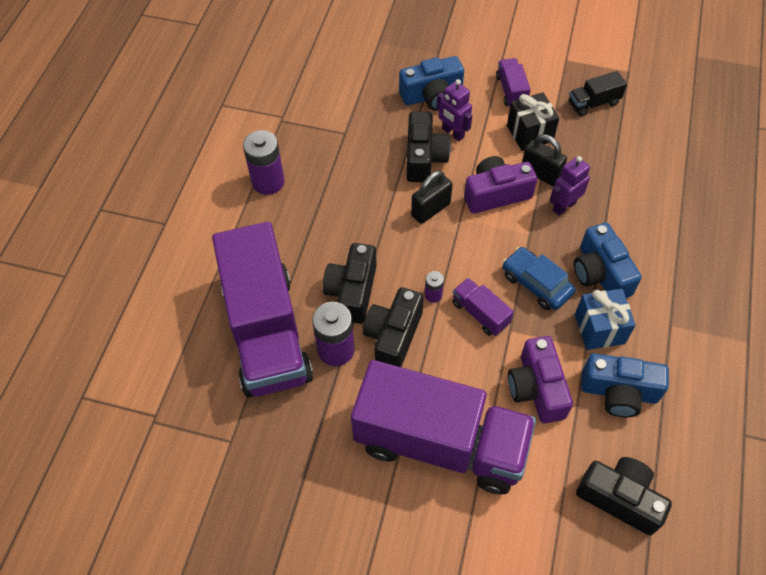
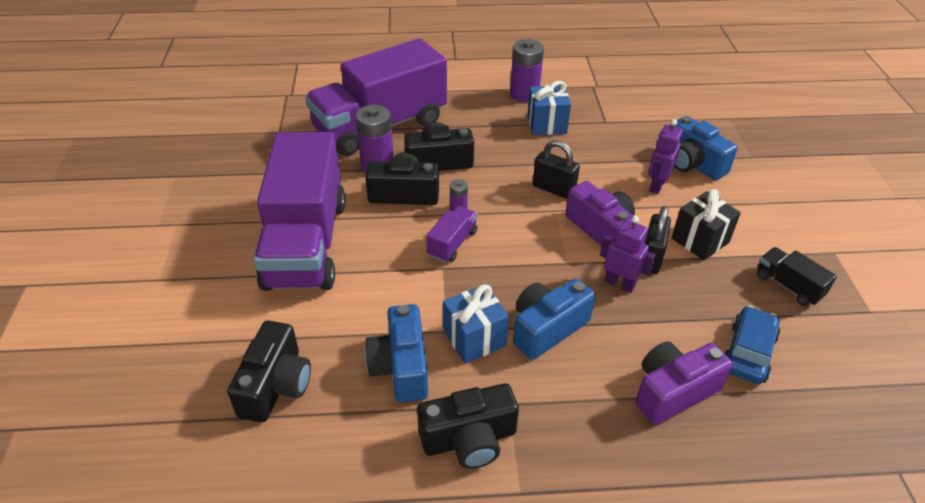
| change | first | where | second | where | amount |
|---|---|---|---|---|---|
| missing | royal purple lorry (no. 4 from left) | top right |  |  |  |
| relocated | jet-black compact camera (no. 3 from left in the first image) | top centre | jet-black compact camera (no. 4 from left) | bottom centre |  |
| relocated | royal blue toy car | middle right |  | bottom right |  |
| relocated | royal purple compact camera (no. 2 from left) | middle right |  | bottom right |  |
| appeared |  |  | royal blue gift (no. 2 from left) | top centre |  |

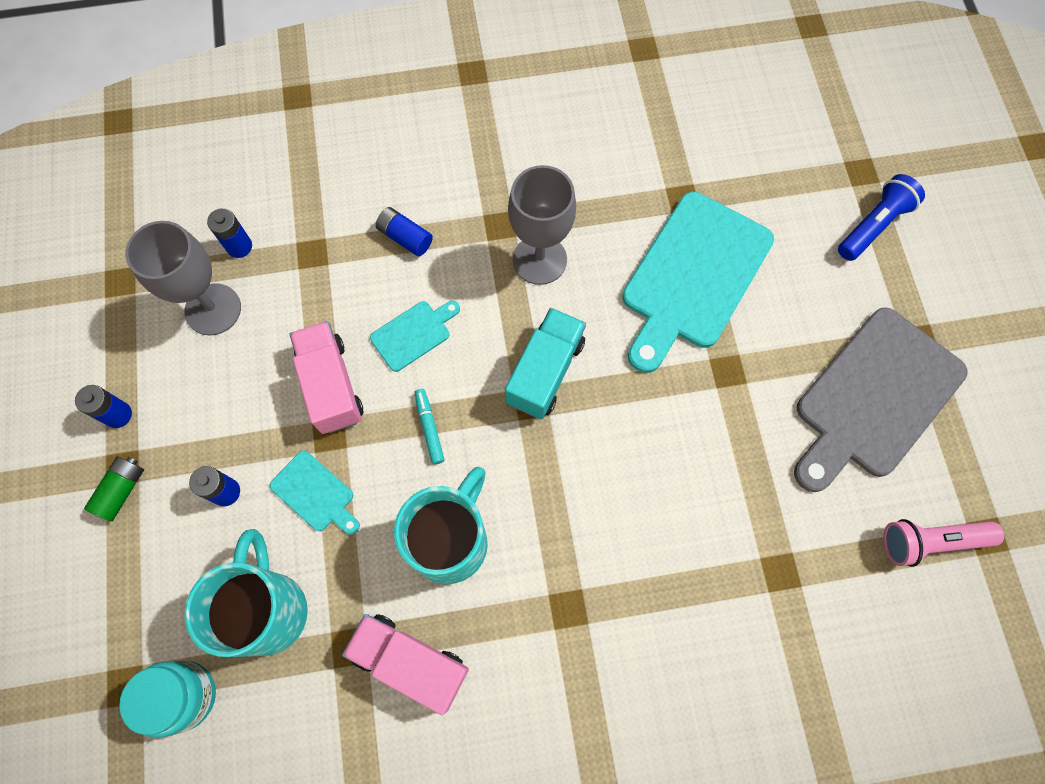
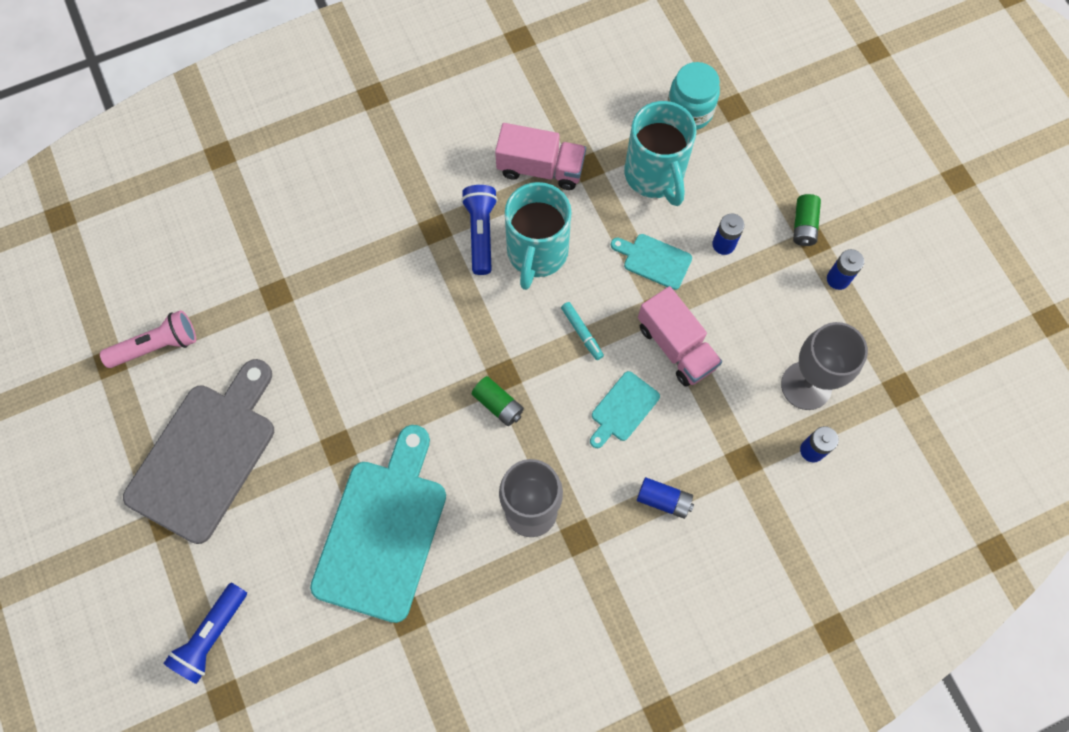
| change | first | where | second | where | amount |
|---|---|---|---|---|---|
| exchanged | aqua lorry | centre | leaf-green AA battery (no. 1 from left) | centre |  |
| appeared |  |  | royal blue flashlight (no. 2 from left) | top centre |  |

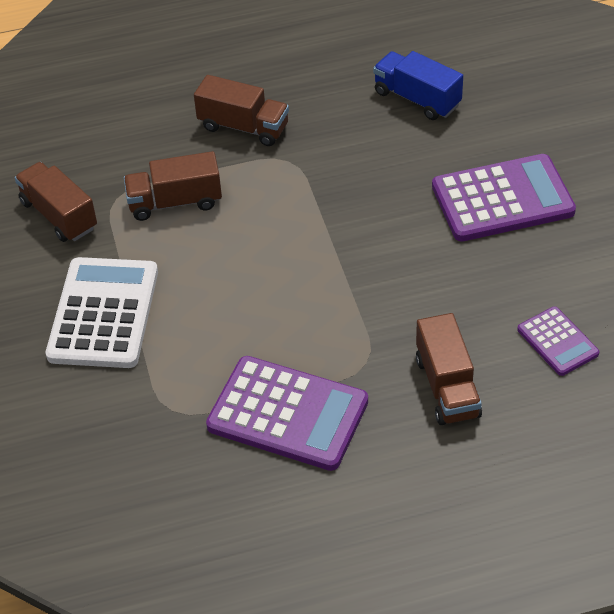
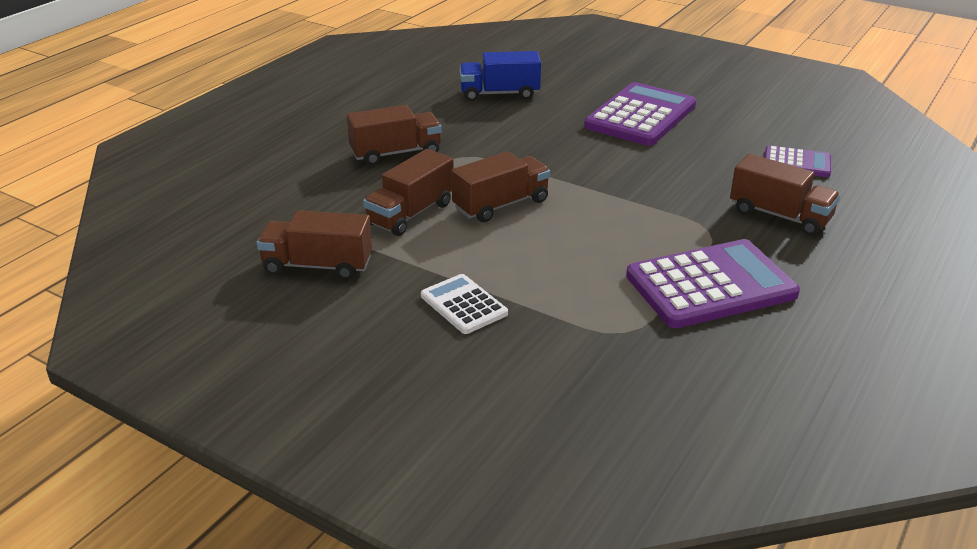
| change | first | where | second | where | amount |
|---|---|---|---|---|---|
| size | pure white pocket calculator | middle left |  | centre | x0.54 |
| appeared |  |  | dark brown lorry (no. 4 from left) | centre |  |

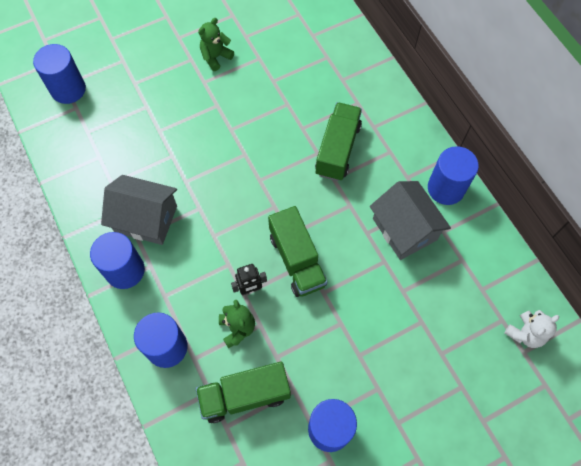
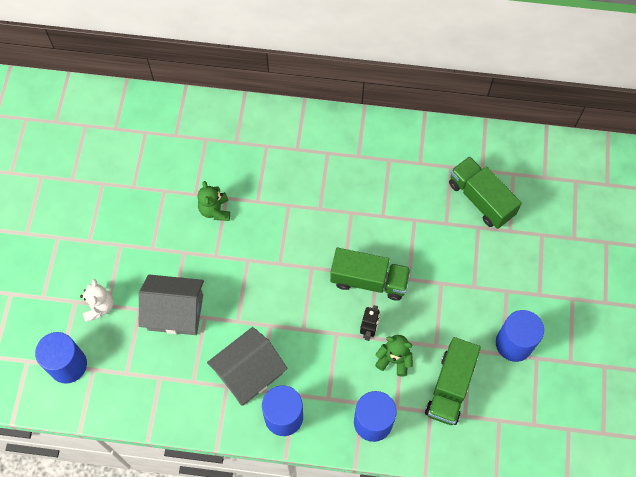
| change | first | where | second | where | amount |
|---|---|---|---|---|---|
| relocated | leaf-green teddy (no. 1 from left) | top centre |  | centre |  |
| relocated | leaf-green lorry (no. 3 from left) | top centre |  | middle right |  |
| missing | royal blue solid cylinder (no. 5 from left) | middle right |  |  |  |
| relocated | ash-grey cottage (no. 2 from left in the first image) | middle right | ash-grey cottage (no. 1 from left) | middle left |  |
| relocated | pure white teddy | bottom right |  | middle left |  |

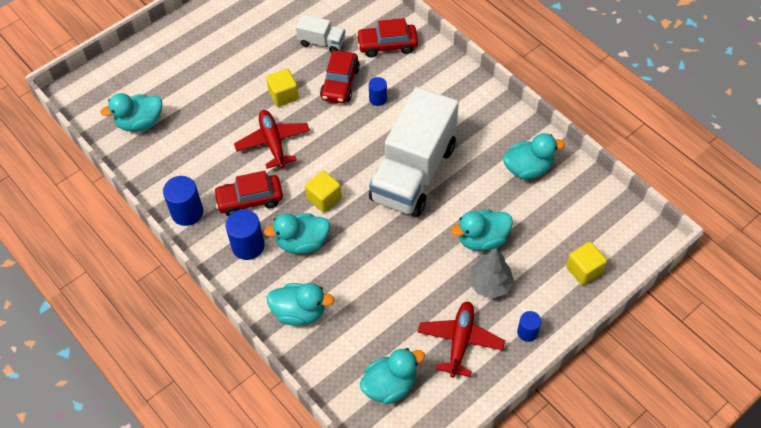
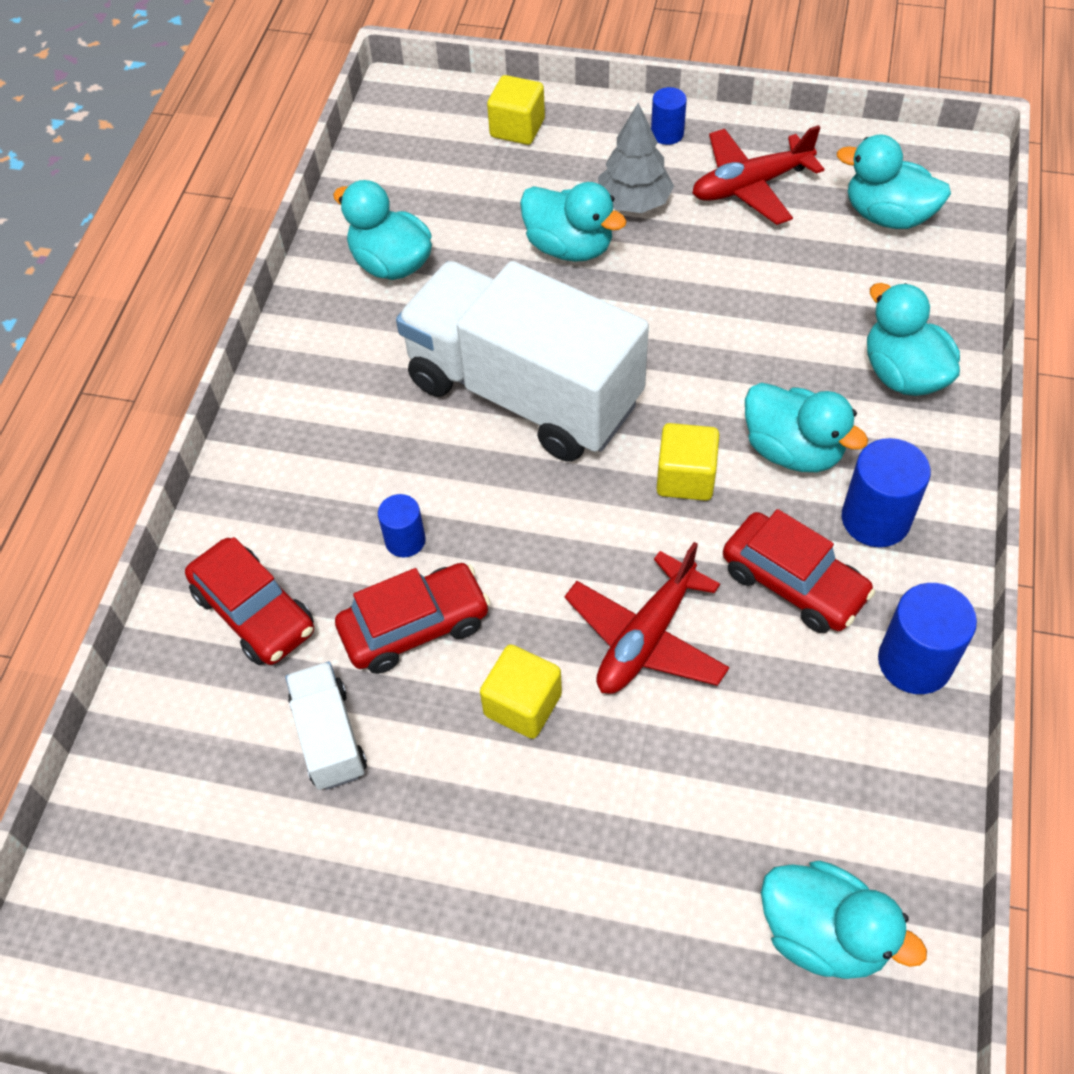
| change | first | where | second | where | amount |
|---|---|---|---|---|---|
| spun | pure white lorry (no. 2 from left) | centre |  | centre | 135 degrees counterclockwise |

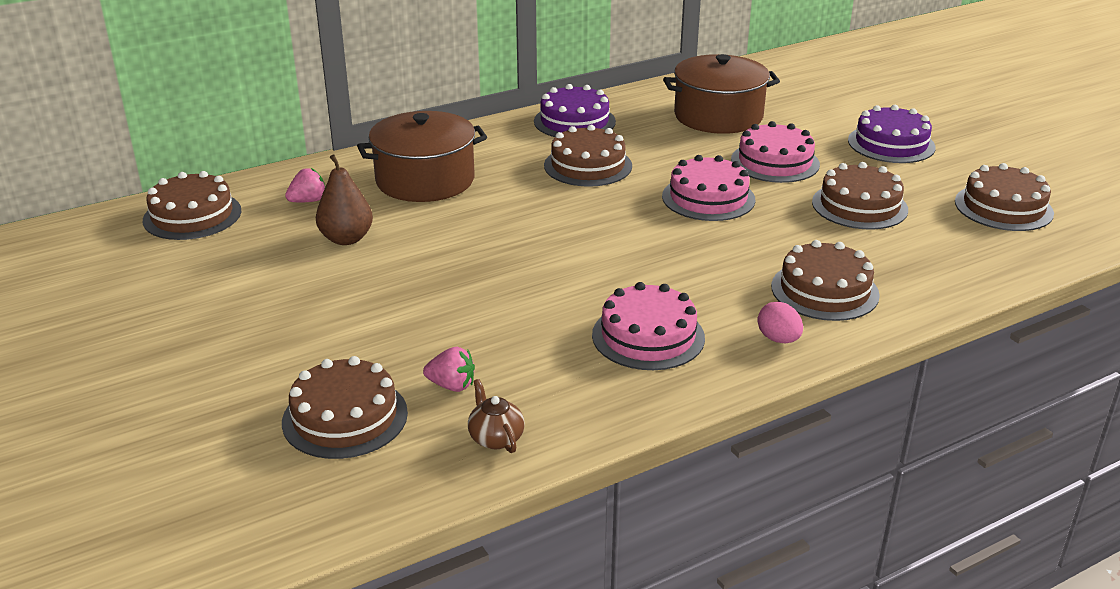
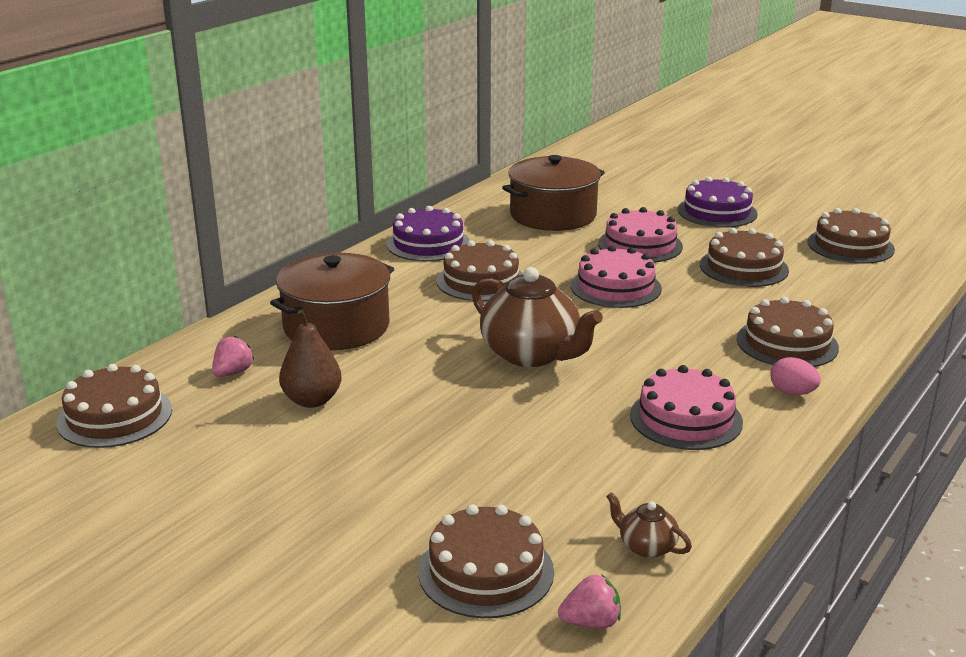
| change | first | where | second | where | amount |
|---|---|---|---|---|---|
| relocated | pink toy strawberry (no. 2 from left) | centre |  | bottom centre |  |
| appeared |  |  | dark brown tea pot (no. 1 from left) | centre |  |

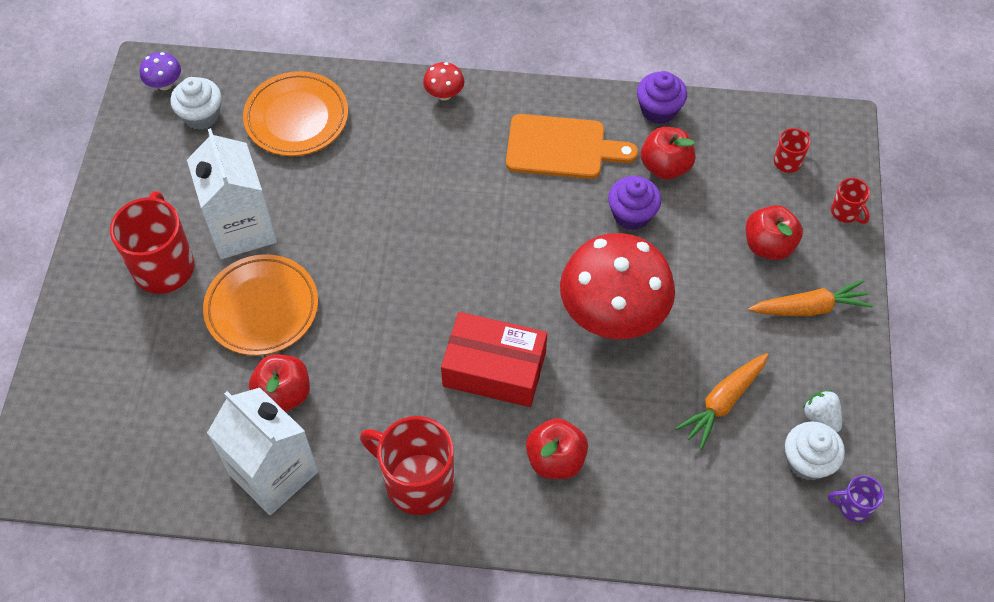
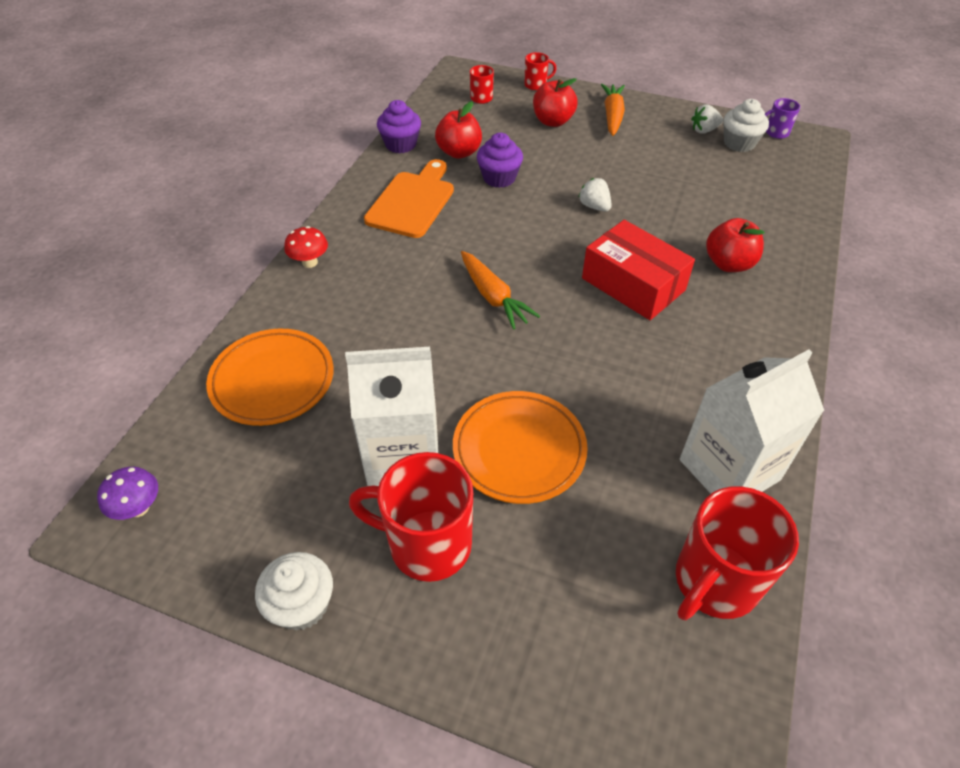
| change | first | where | second | where | amount |
|---|---|---|---|---|---|
| relocated | pure white cupcake (no. 1 from left) | top left |  | bottom left |  |
| exchanged | red toadstool (no. 2 from left) | centre | pure white toy strawberry (no. 1 from left) | top centre |  |
| spun | red box | centre |  | centre | 75 degrees counterclockwise |
| relocated | bright orange root vegetable (no. 1 from left) | middle right |  | centre |  |
| missing | red toy apple (no. 1 from left) | middle left |  |  |  |
| relocated | red mug (no. 2 from left in the first image) | bottom centre | red mug (no. 4 from left) | bottom right |  |
| spun | royal purple mug | bottom right |  | top right | 60 degrees clockwise |

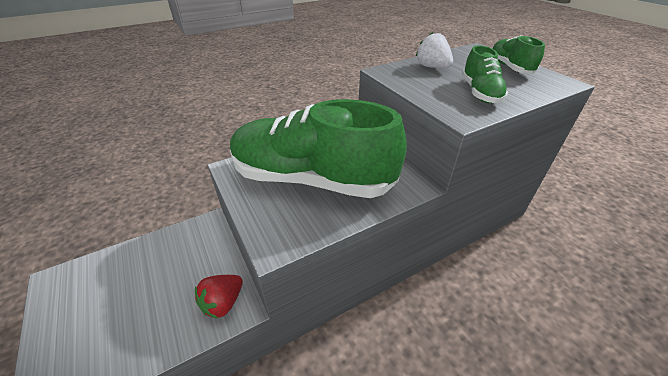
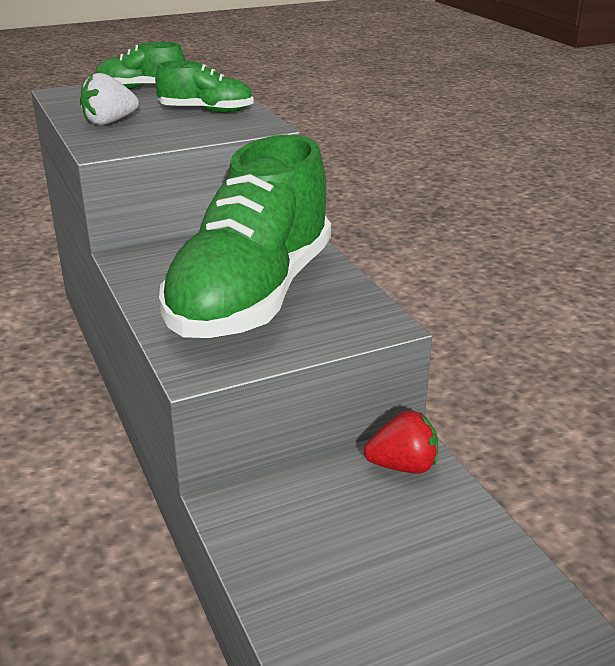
| change | first | where | second | where | amount |
|---|---|---|---|---|---|
| spun | red toy strawberry | bottom left |  | centre | 45 degrees counterclockwise |

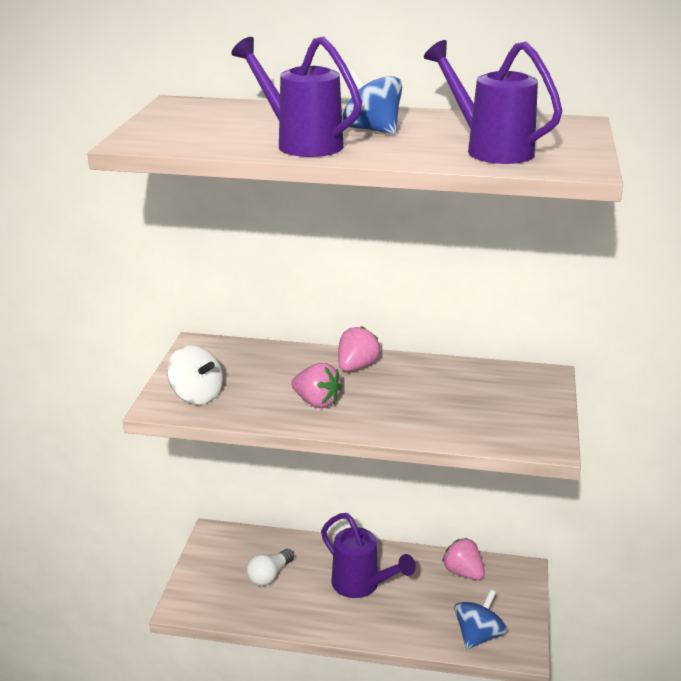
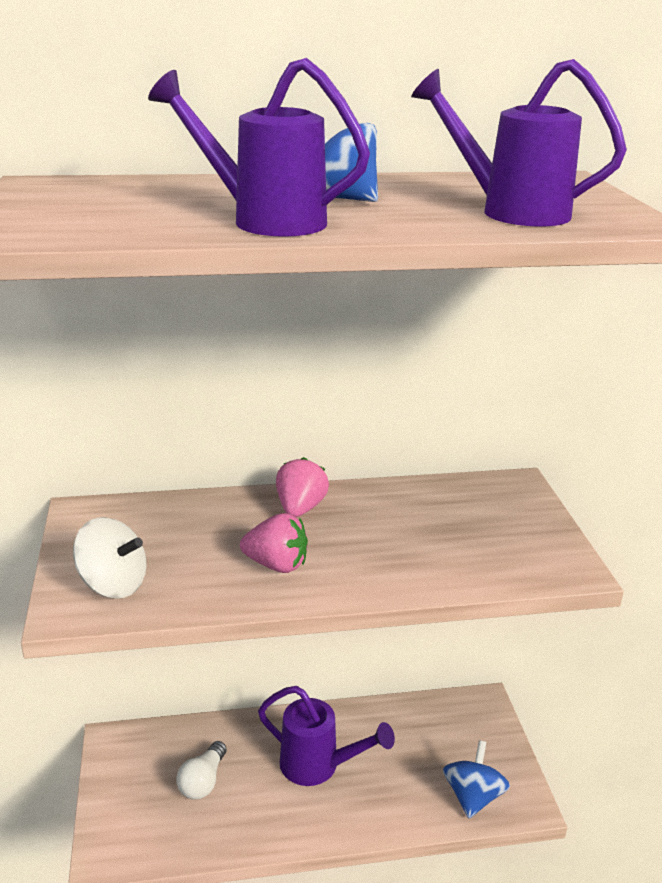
| change | first | where | second | where | amount |
|---|---|---|---|---|---|
| missing | pink toy strawberry (no. 3 from left) | bottom right |  |  |  |

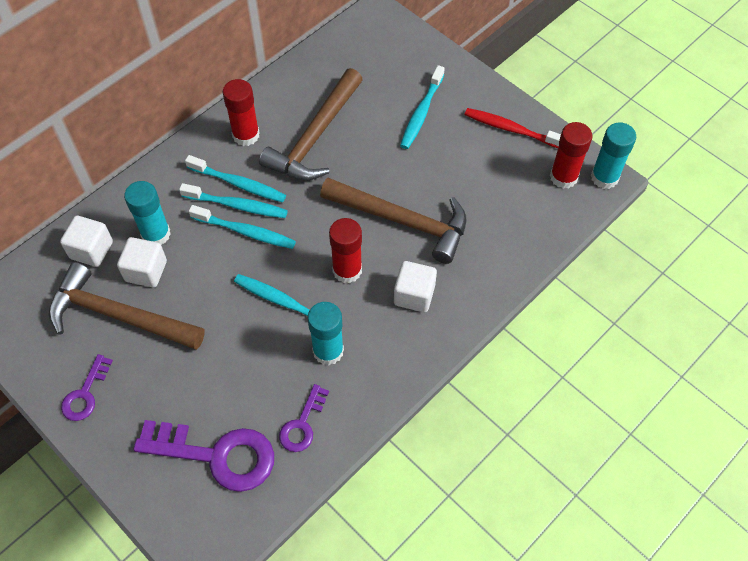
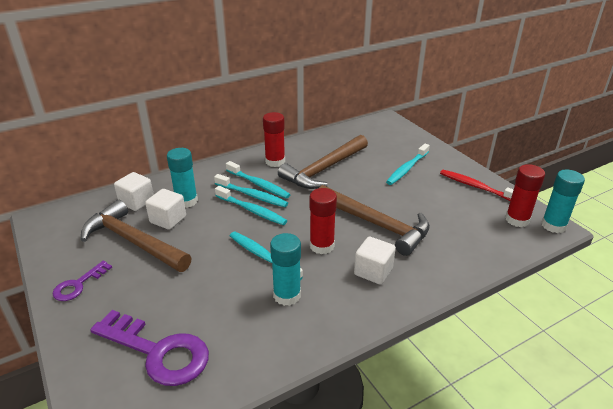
| change | first | where | second | where | amount |
|---|---|---|---|---|---|
| missing | royal purple key (no. 3 from left) | bottom centre |  |  |  |

